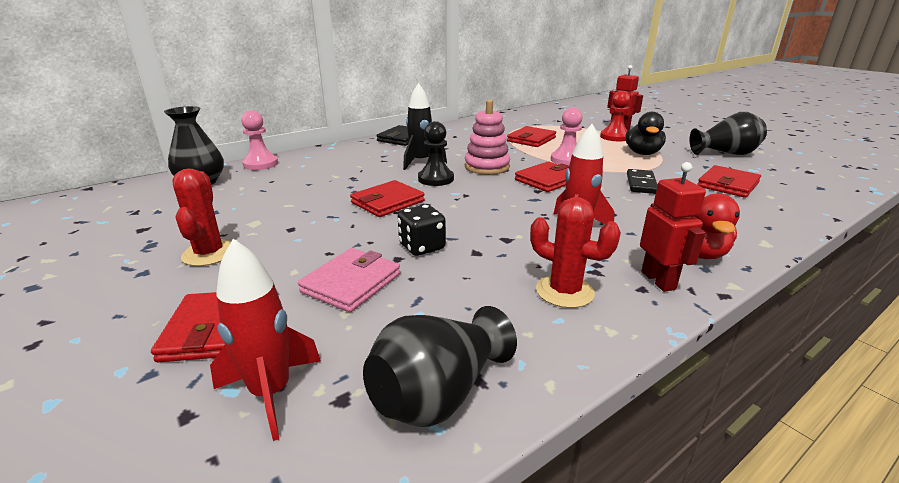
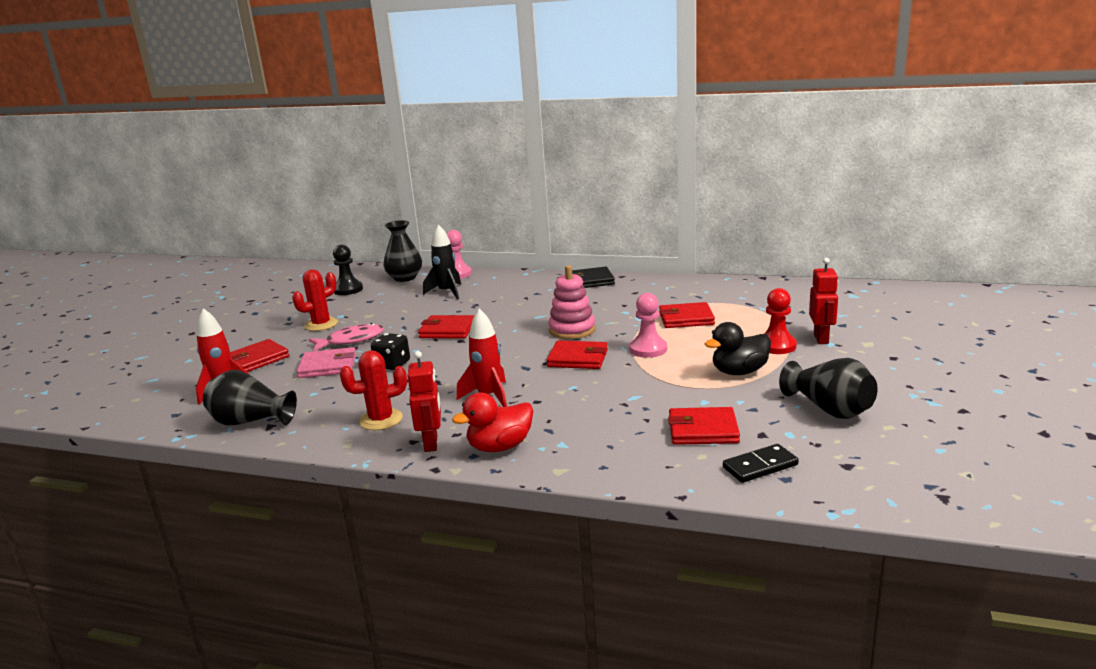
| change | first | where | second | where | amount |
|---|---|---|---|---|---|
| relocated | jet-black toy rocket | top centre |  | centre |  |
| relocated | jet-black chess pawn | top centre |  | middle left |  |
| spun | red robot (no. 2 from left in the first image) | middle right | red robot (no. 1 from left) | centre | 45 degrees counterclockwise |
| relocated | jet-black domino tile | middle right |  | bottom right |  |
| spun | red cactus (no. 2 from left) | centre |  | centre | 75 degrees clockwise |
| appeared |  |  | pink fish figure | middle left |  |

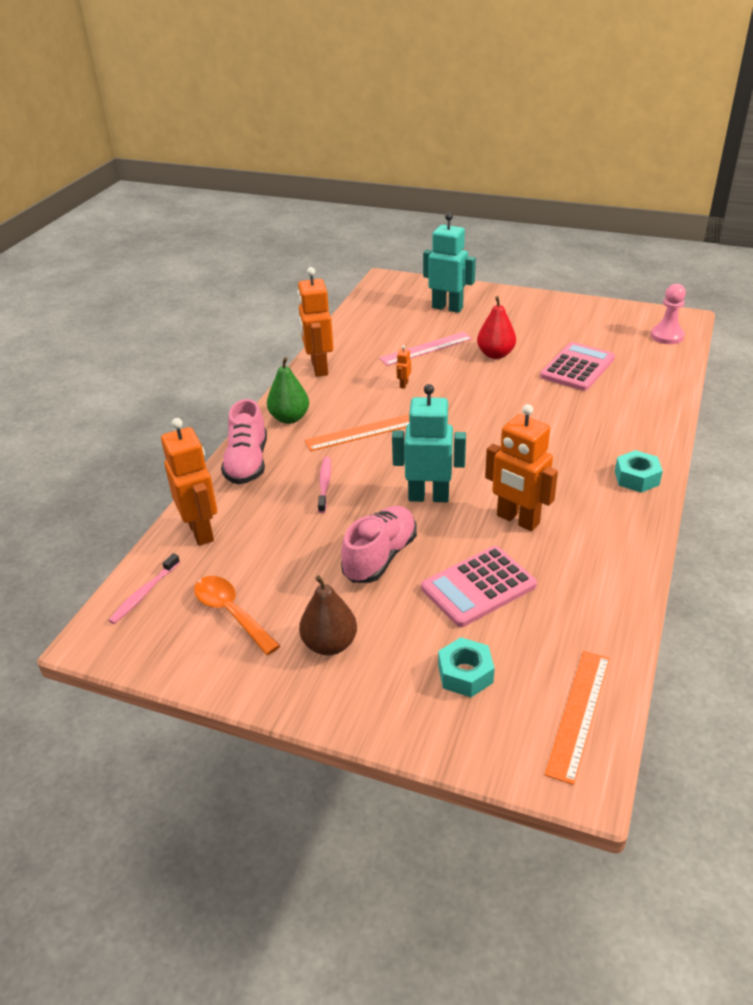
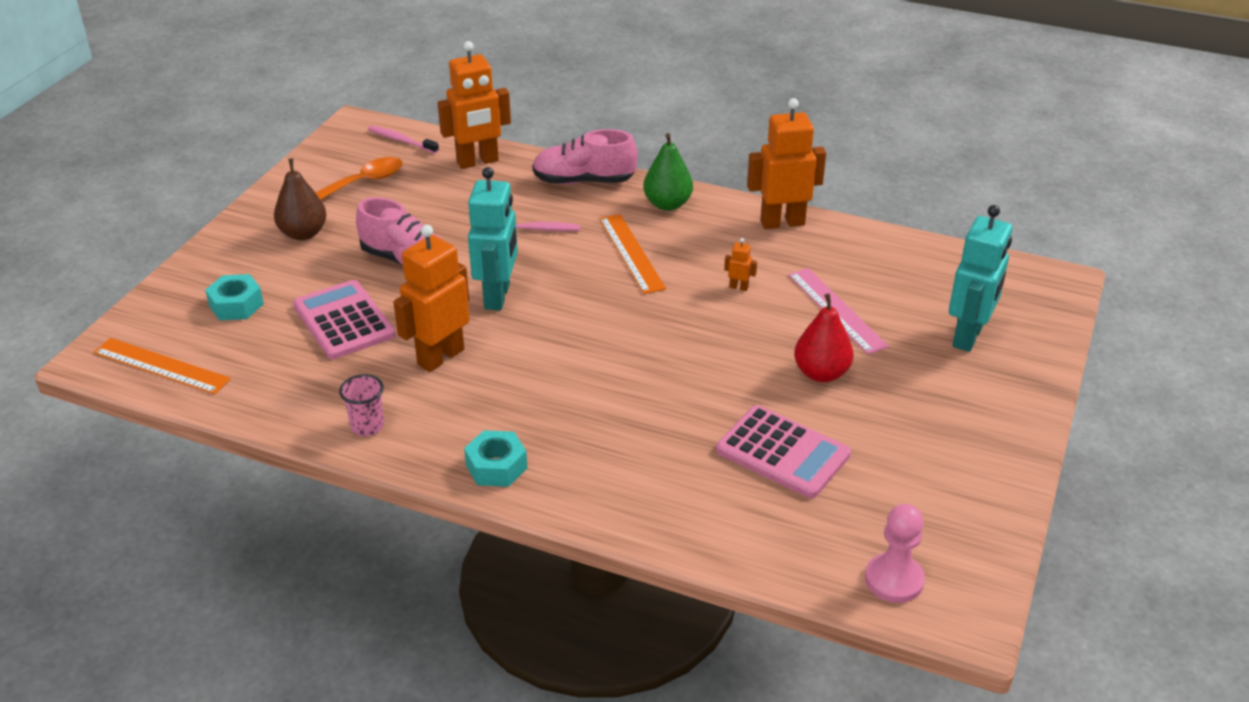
| change | first | where | second | where | amount |
|---|---|---|---|---|---|
| appeared |  |  | pink cup | middle left |  |

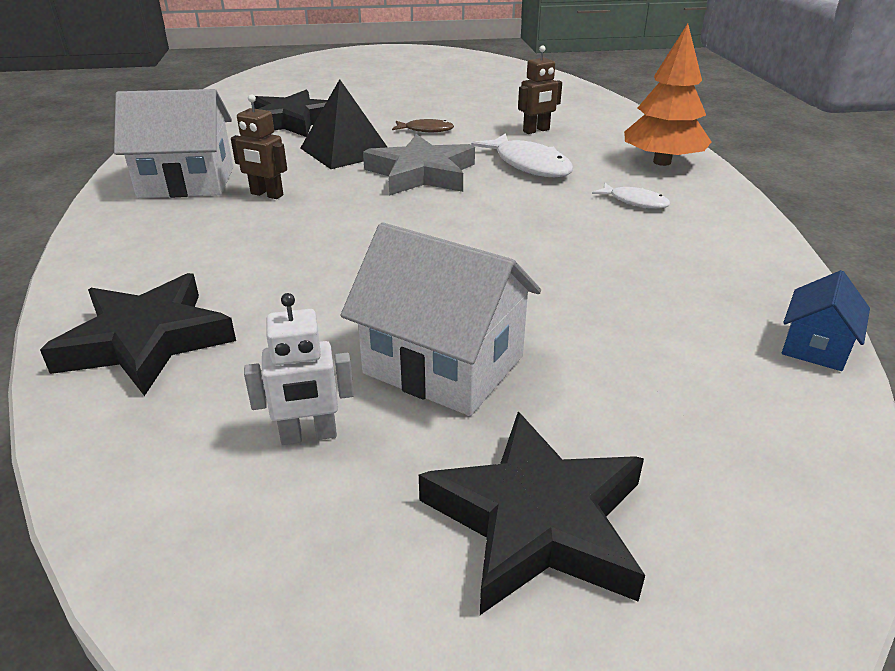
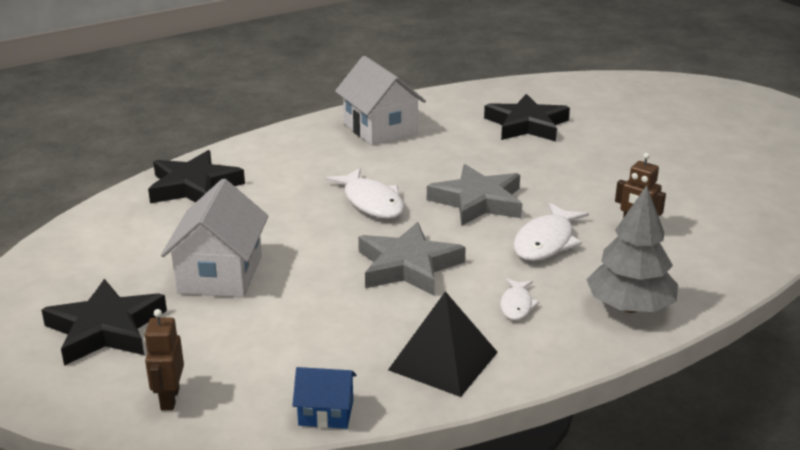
| change | first | where | second | where | amount |
|---|---|---|---|---|---|
| colour | bright orange fir tree | top right | ash-grey fir tree | middle right |  |
| relocated | jet-black pyramid | top centre |  | bottom centre |  |
| relocated | dark brown robot (no. 1 from left) | top left |  | bottom left |  |
| missing | dark brown fish figure | top centre |  |  |  |
| missing | pure white robot | centre |  |  |  |
| appeared |  |  | pure white fish figure (no. 1 from left) | centre |  |
| appeared |  |  | ash-grey star (no. 1 from left) | centre |  |

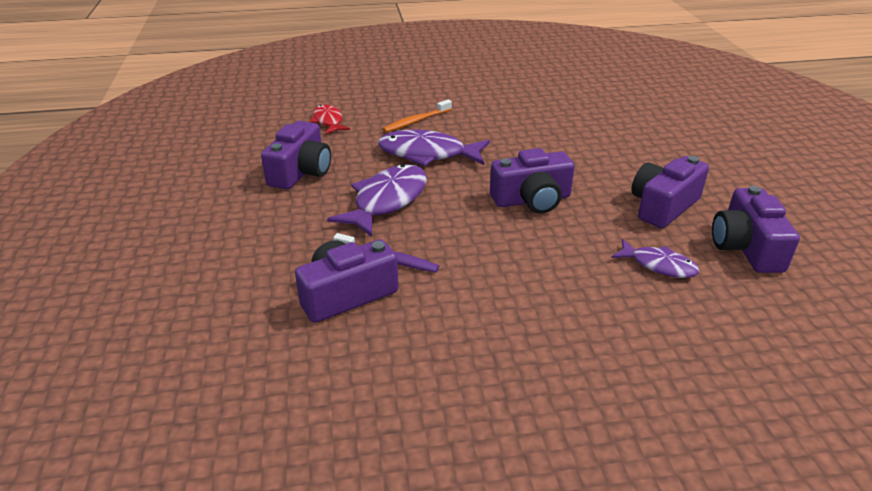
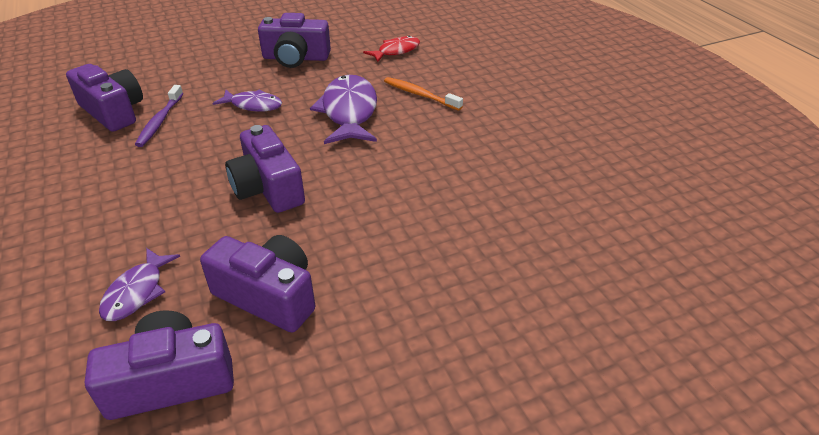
| change | first | where | second | where | amount |
|---|---|---|---|---|---|
| size | royal purple fish figure (no. 1 from left in the first image) | centre | royal purple fish figure (no. 2 from left) | top left | x0.59 |

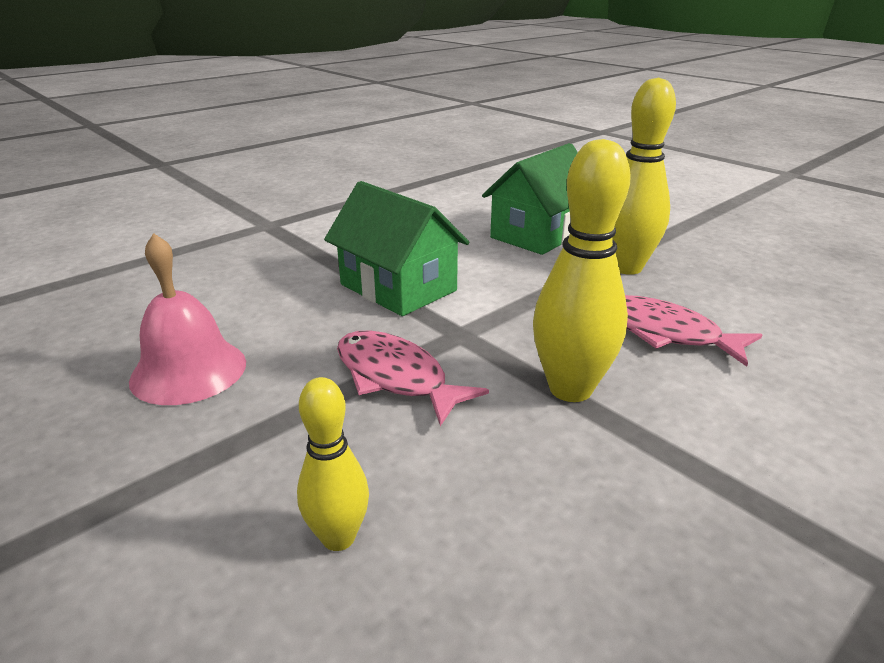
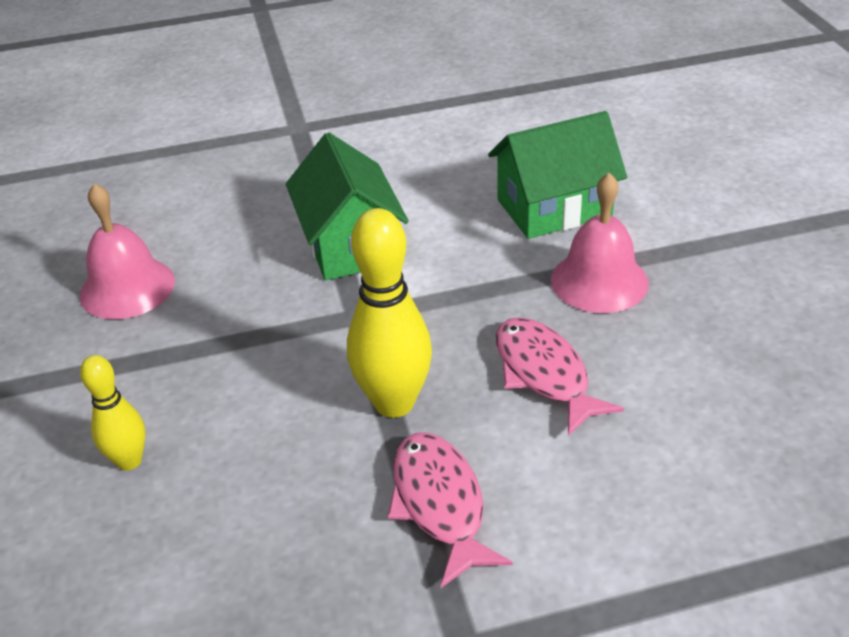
| change | first | where | second | where | amount |
|---|---|---|---|---|---|
| exchanged | bright yellow skittle (no. 3 from left) | top right | pink bell (no. 2 from left) | middle right |  |
| relocated | pink fish figure (no. 1 from left) | centre |  | bottom centre |  |

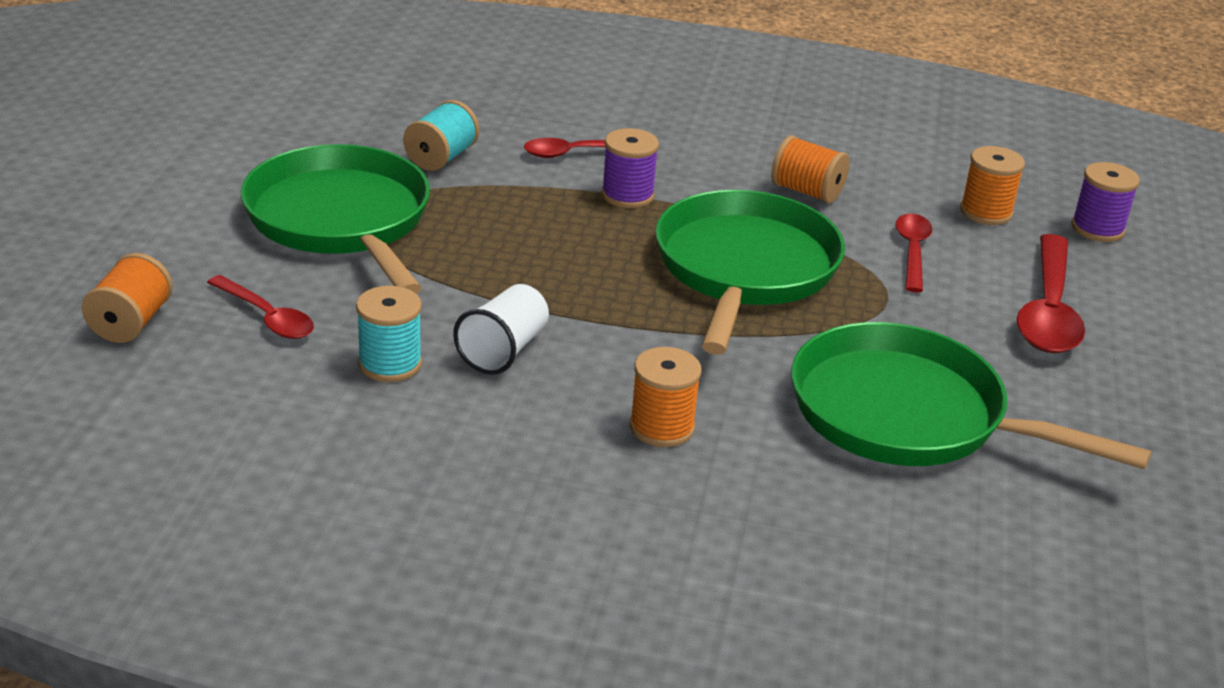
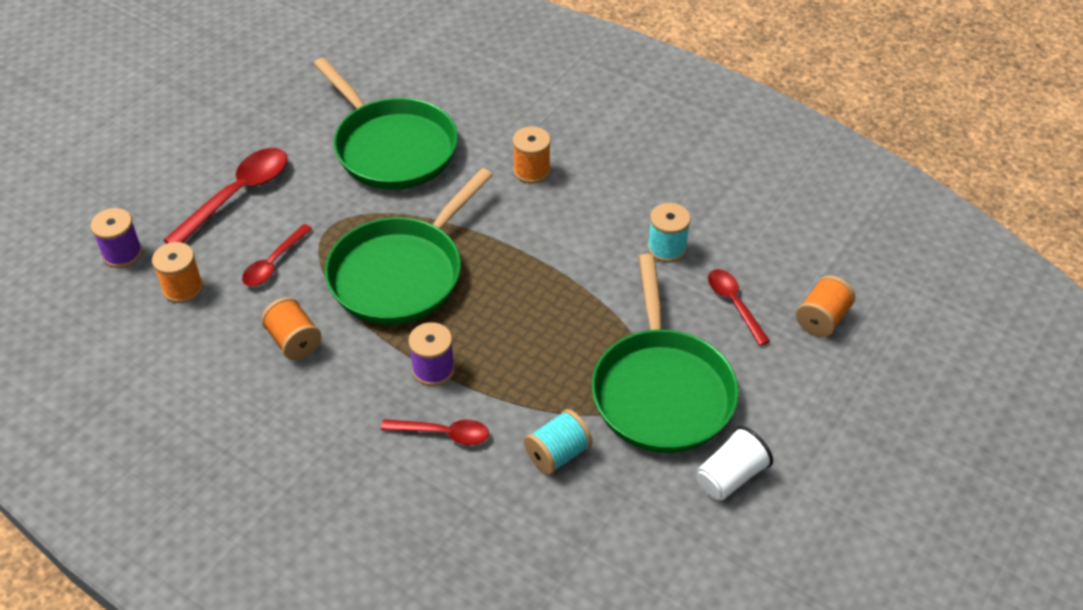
| change | first | where | second | where | amount |
|---|---|---|---|---|---|
| relocated | pure white cup | centre |  | bottom right |  |

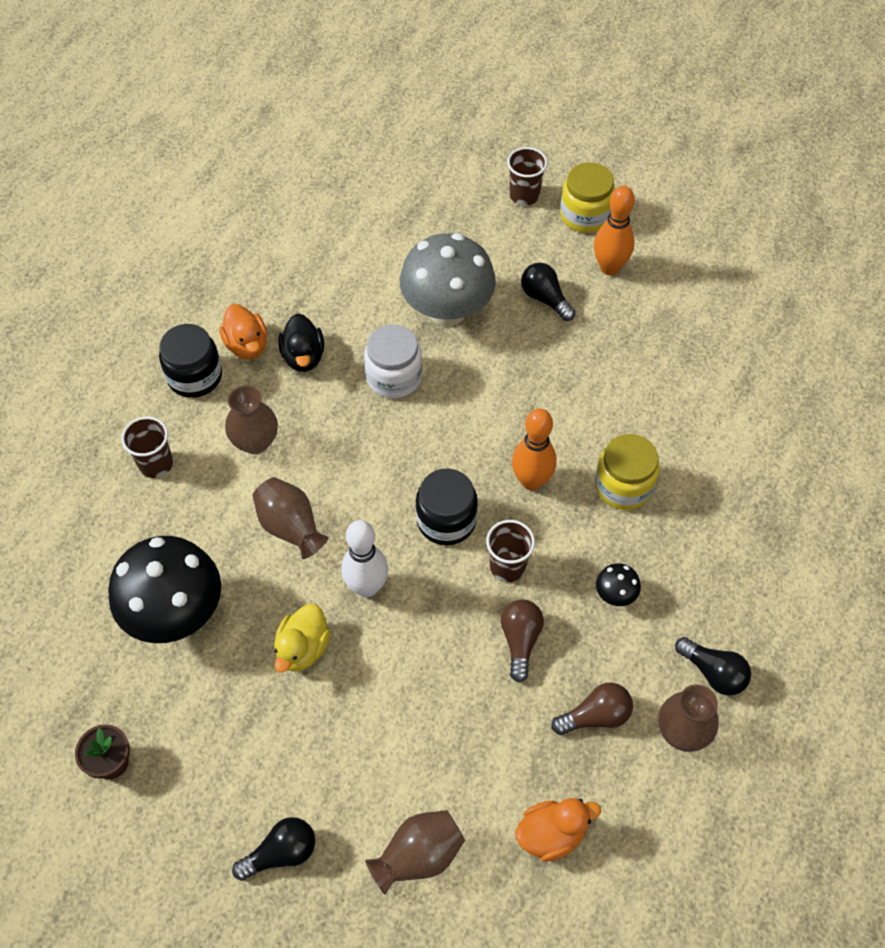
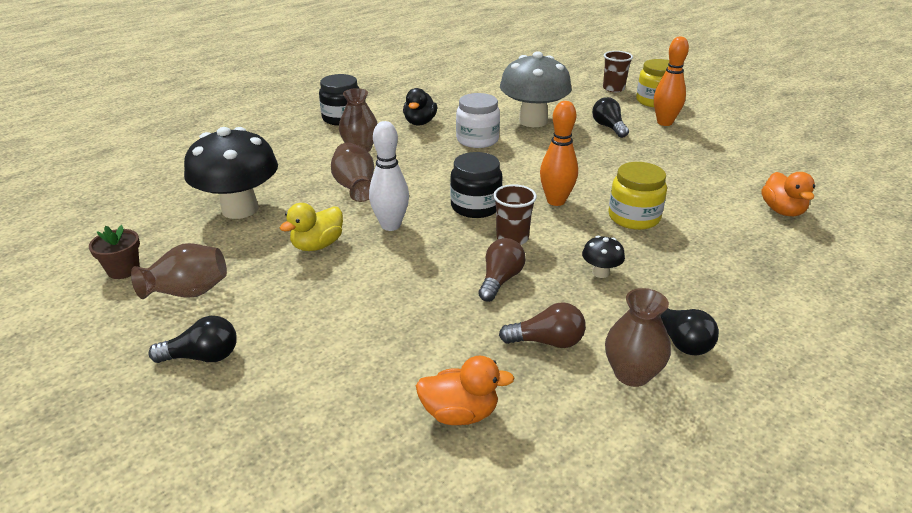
| change | first | where | second | where | amount |
|---|---|---|---|---|---|
| relocated | bright orange toy duck (no. 1 from left in the first image) | middle left | bright orange toy duck (no. 2 from left) | middle right |  |
| missing | dark brown cup (no. 1 from left) | middle left |  |  |  |
| relocated | dark brown flower vase (no. 3 from left in the first image) | bottom centre | dark brown flower vase (no. 1 from left) | middle left |  |

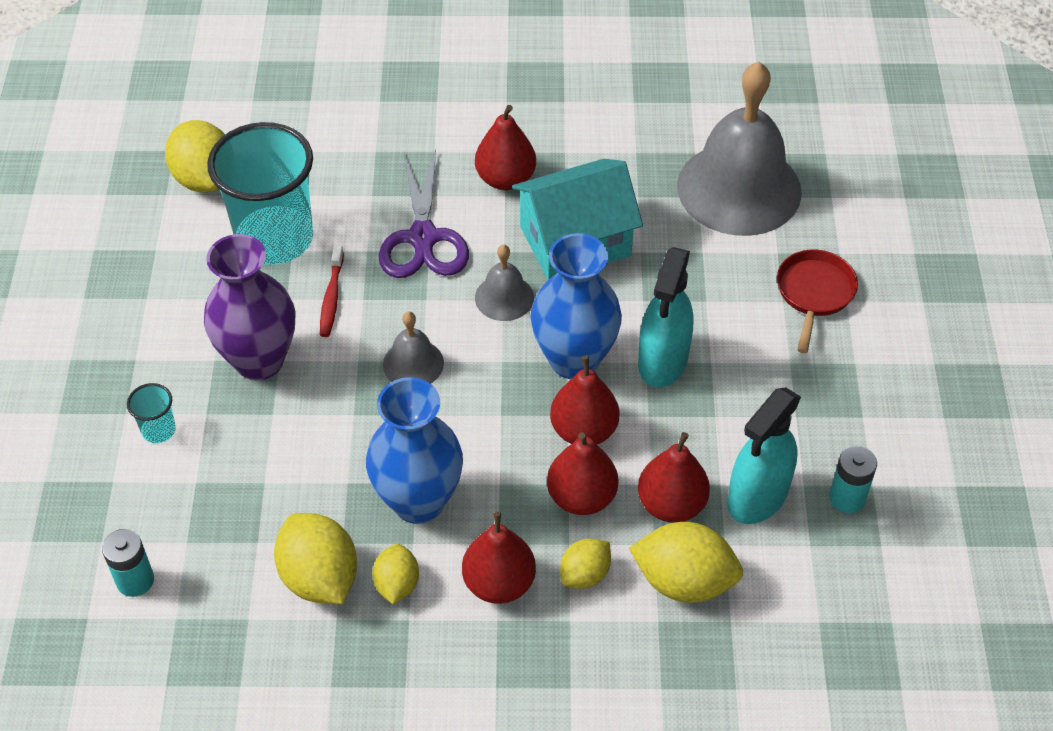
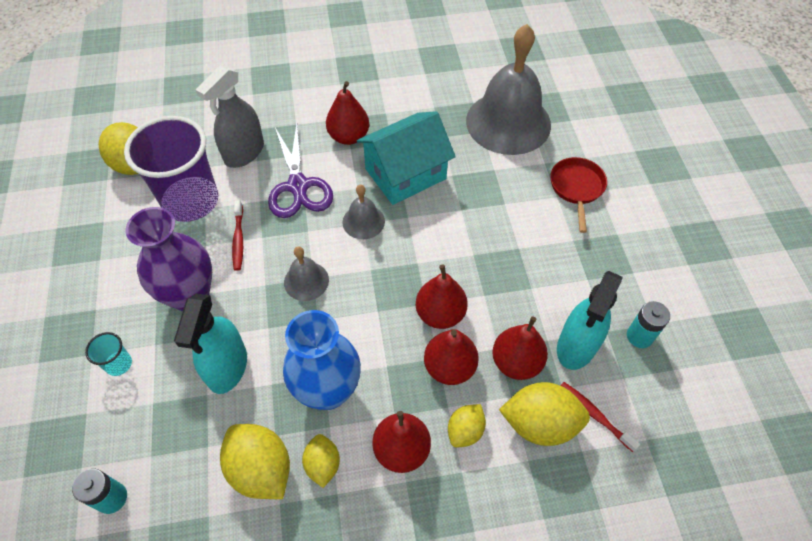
| change | first | where | second | where | amount |
|---|---|---|---|---|---|
| colour | aqua cup (no. 2 from left) | top left | royal purple cup | top left |  |
| missing | royal blue flower vase (no. 2 from left) | centre |  |  |  |
| relocated | aqua spray cleaner (no. 1 from left) | centre |  | middle left |  |
| appeared |  |  | ash-grey spray cleaner | top left |  |
| appeared |  |  | red dental brush (no. 2 from left) | bottom right |  |

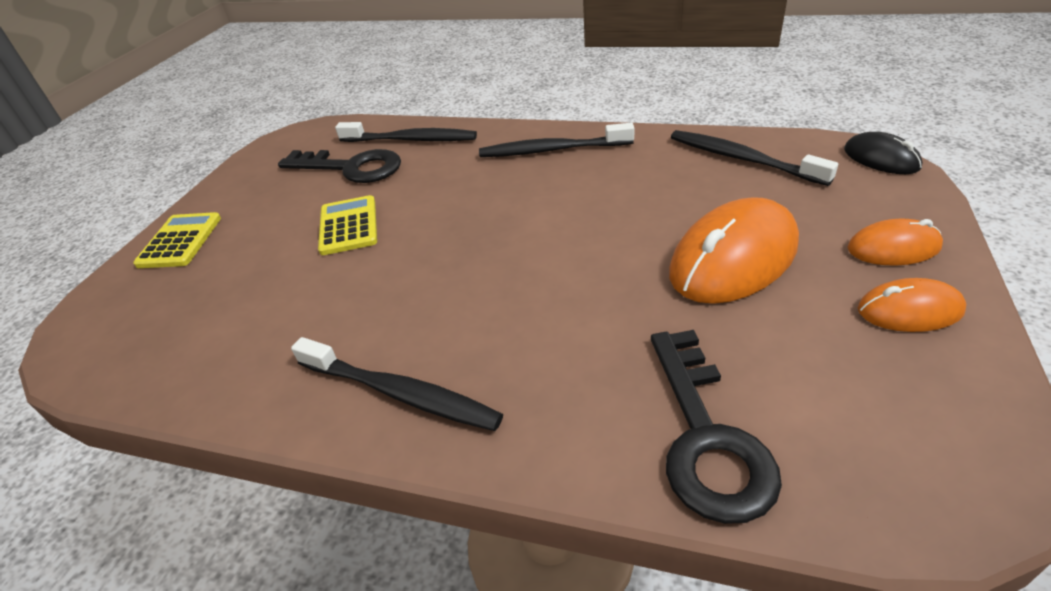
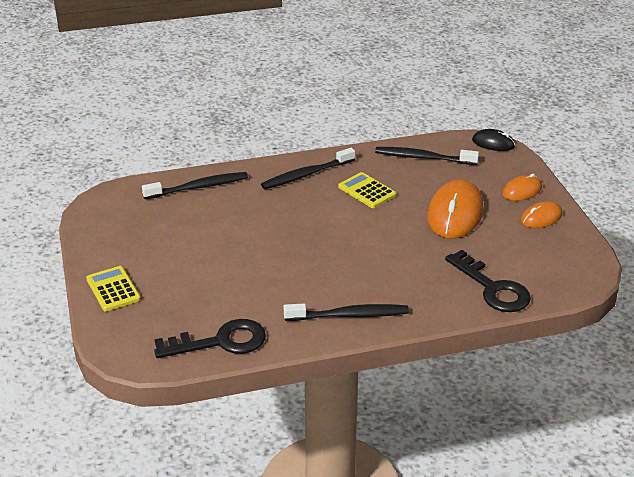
| change | first | where | second | where | amount |
|---|---|---|---|---|---|
| relocated | jet-black key (no. 1 from left) | top left |  | bottom left |  |
| relocated | bright yellow pocket calculator (no. 2 from left) | middle left |  | centre |  |

